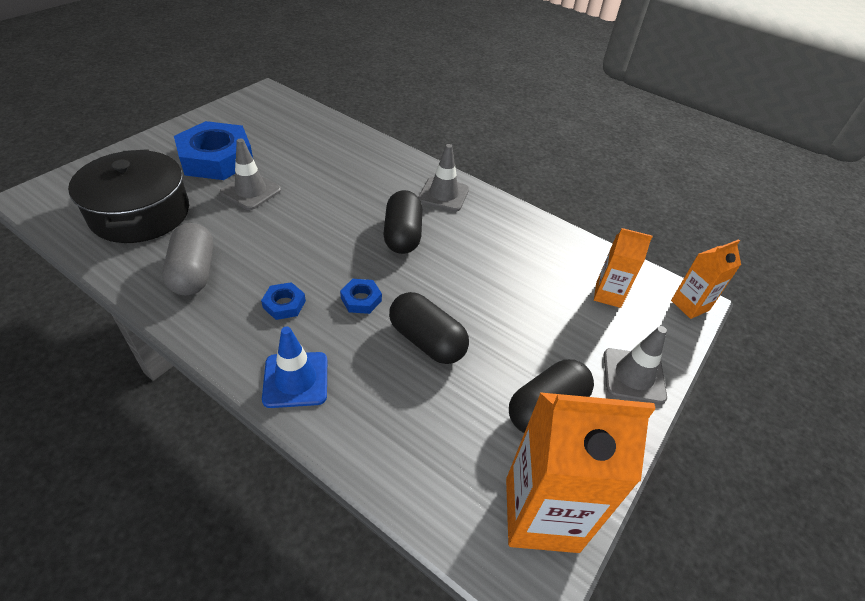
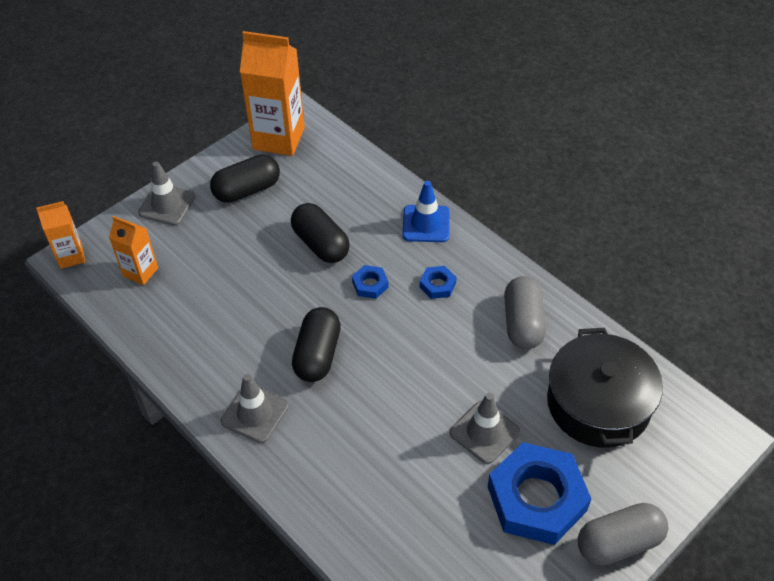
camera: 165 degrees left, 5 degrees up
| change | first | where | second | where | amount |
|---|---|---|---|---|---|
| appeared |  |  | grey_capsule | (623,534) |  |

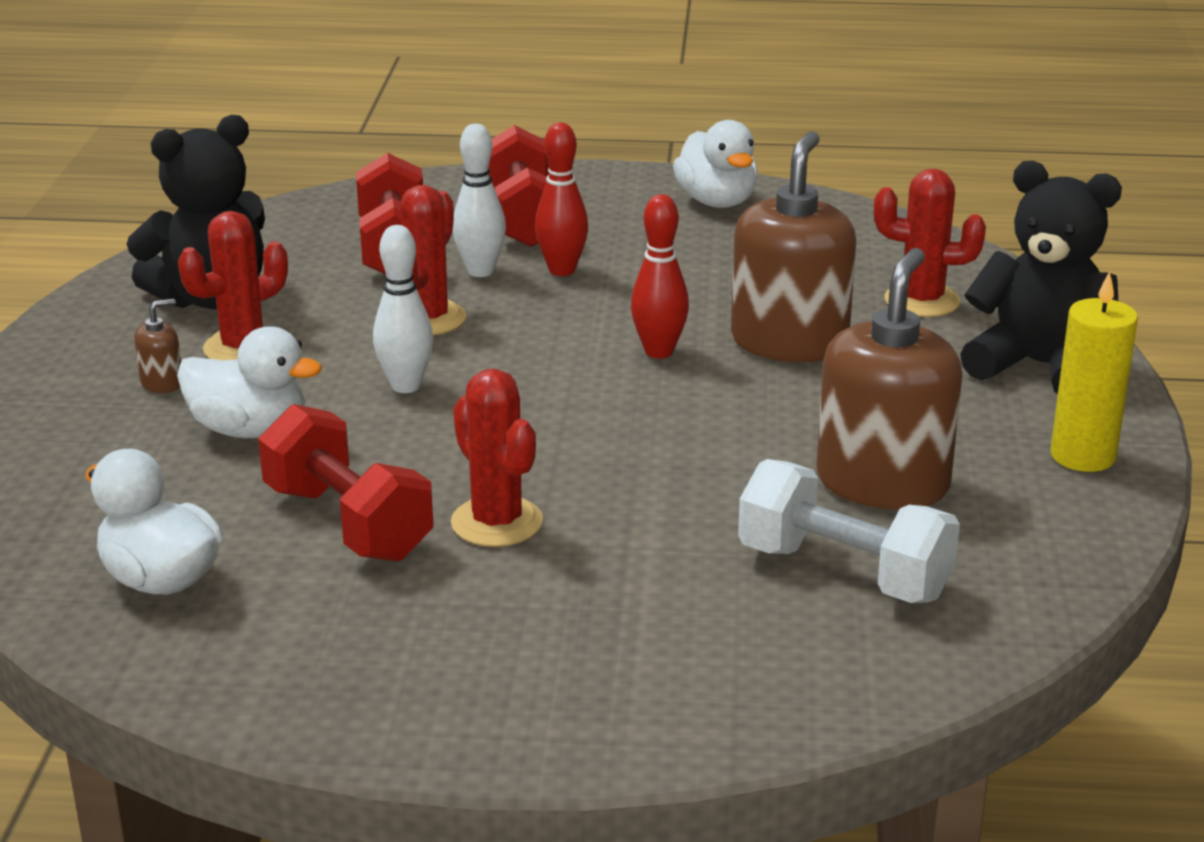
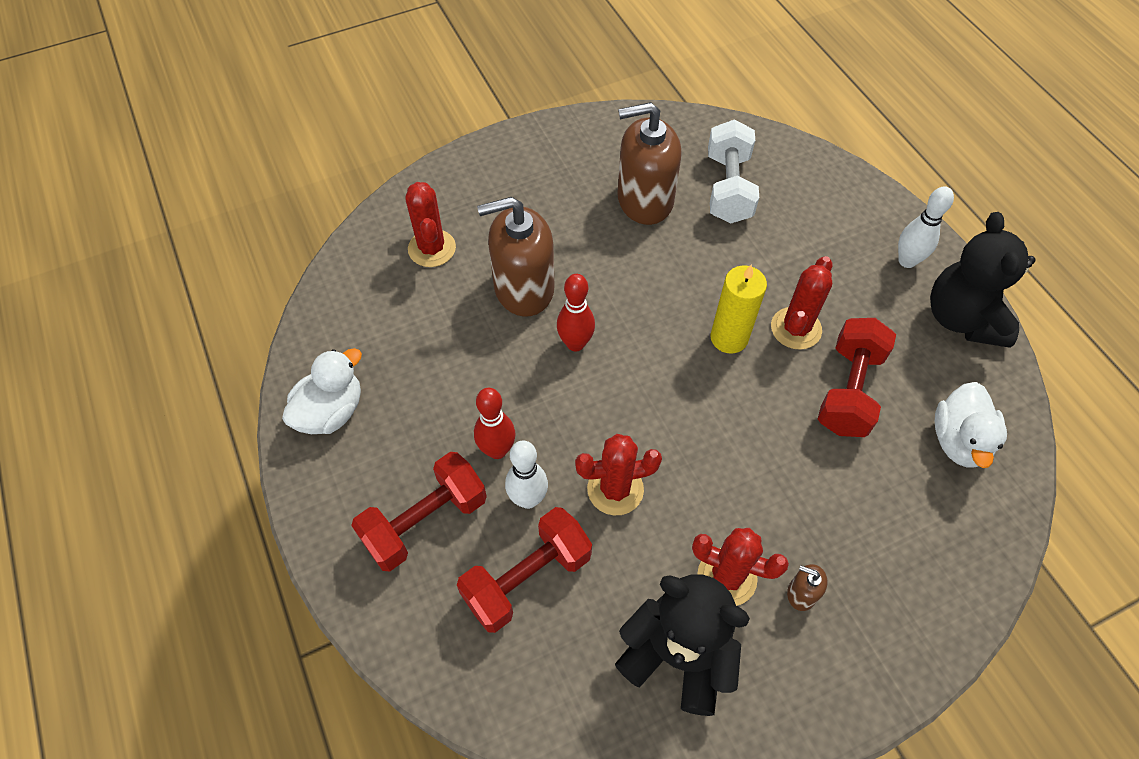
camera: 120 degrees left, 30 degrees up
| change | first | where | second | where | amount |
|---|---|---|---|---|---|
| missing | white_duck | (249,382) |  |  |  |
| relocated | white_bowling_pin | (403,309) |  | (926,227) |  |
| relocated | black_teddy_bear | (1041,277) |  | (983,280) |  |
| relocated | yellow_candle | (1094,371) |  | (739,309) |  |

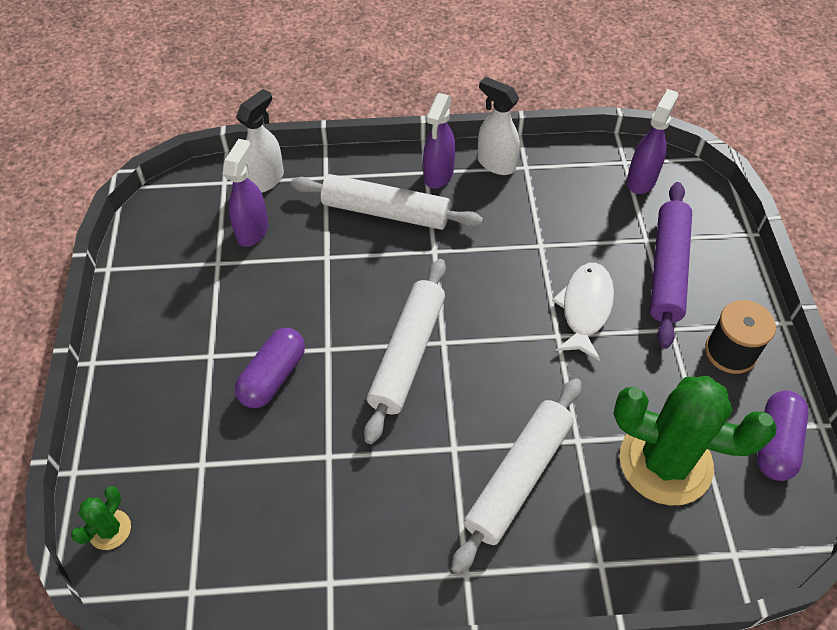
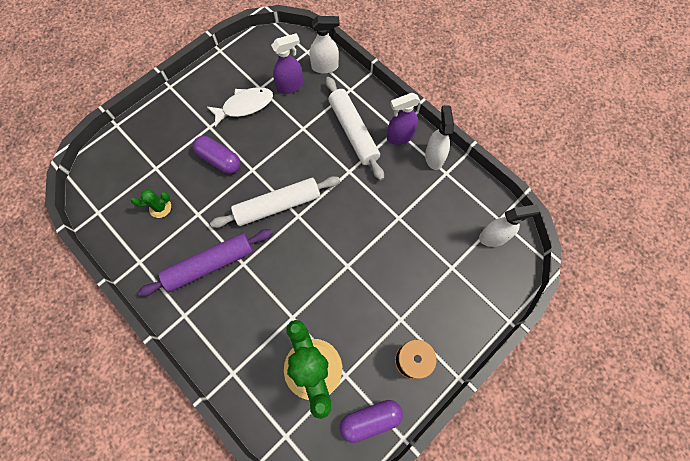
camera: 50 degrees right, 15 degrees up
| change | first | where | second | where | amount |
|---|---|---|---|---|---|
| relocated | green_cactus | (101,518) |  | (151,204) |  |
| spun | purple_capsule | (270,368) |  | (216,155) | 45 degrees clockwise |
| missing | white_rolling_pin | (516,476) |  |  |  |
| relocated | white_fish | (583,312) |  | (240,107) |  |
| colour | purple_spray_bottle | (653,141) | white_spray_bottle | (509,225) |  |
| relocated | purple_rolling_pin | (671,265) |  | (205,262) |  |

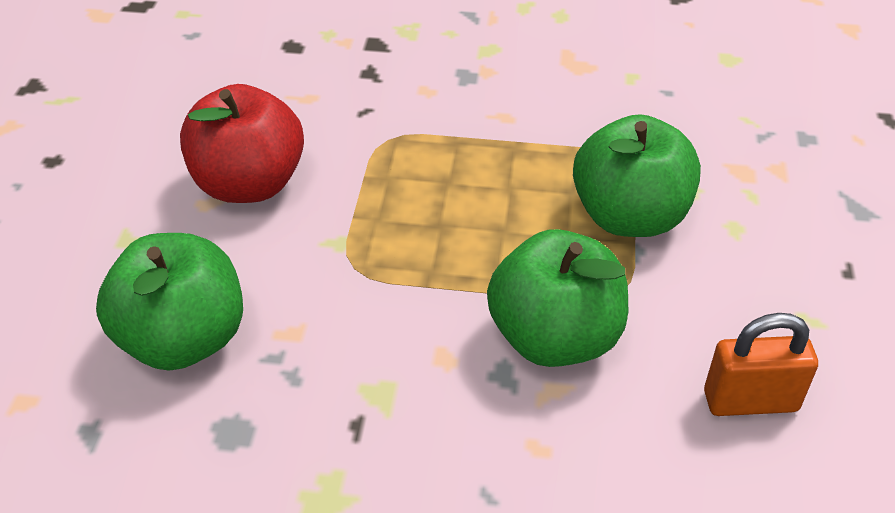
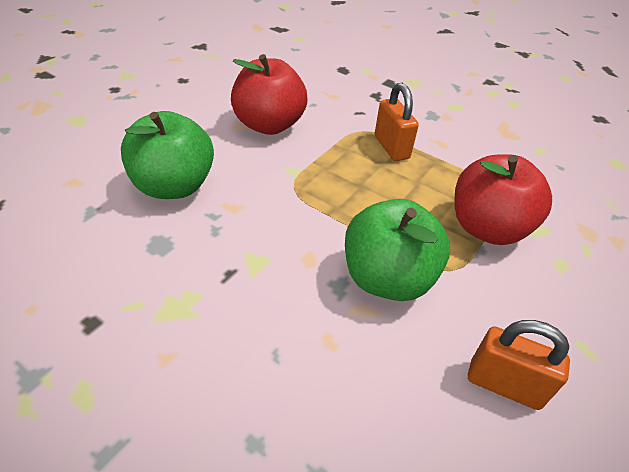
camera: 25 degrees right, 0 degrees up
| change | first | where | second | where | amount |
|---|---|---|---|---|---|
| colour | green_apple | (637,175) | red_apple | (503,199) |  |
| appeared |  |  | orange_padlock | (397,122) |  |

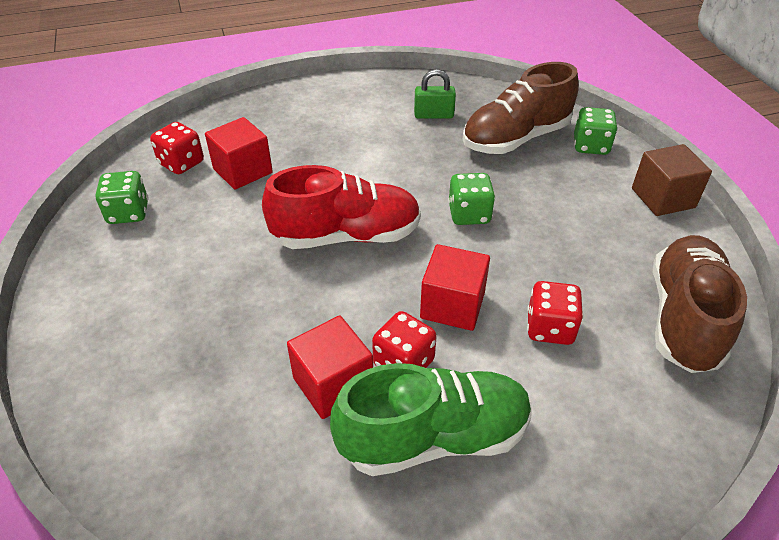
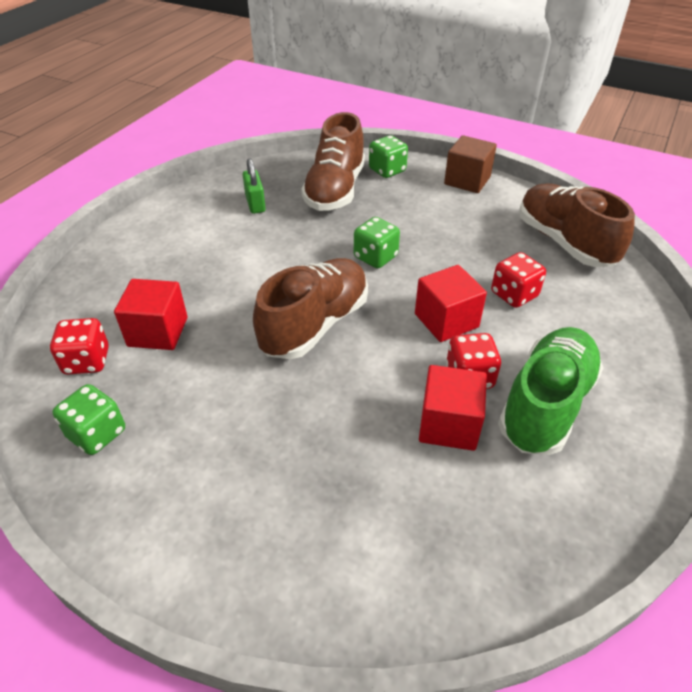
camera: 45 degrees left, 0 degrees up
| change | first | where | second | where | amount |
|---|---|---|---|---|---|
| colour | red_shoe | (341,207) | brown_shoe | (310,308) |  |
| spun | green_padlock | (435,94) |  | (254,186) | 60 degrees counterclockwise |

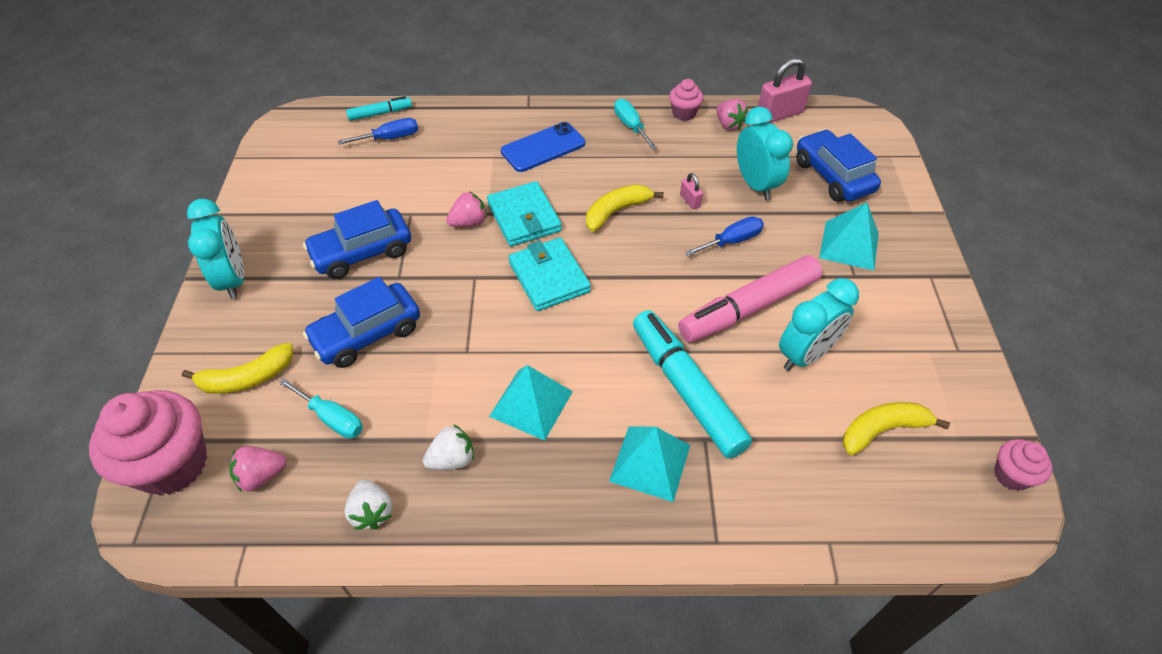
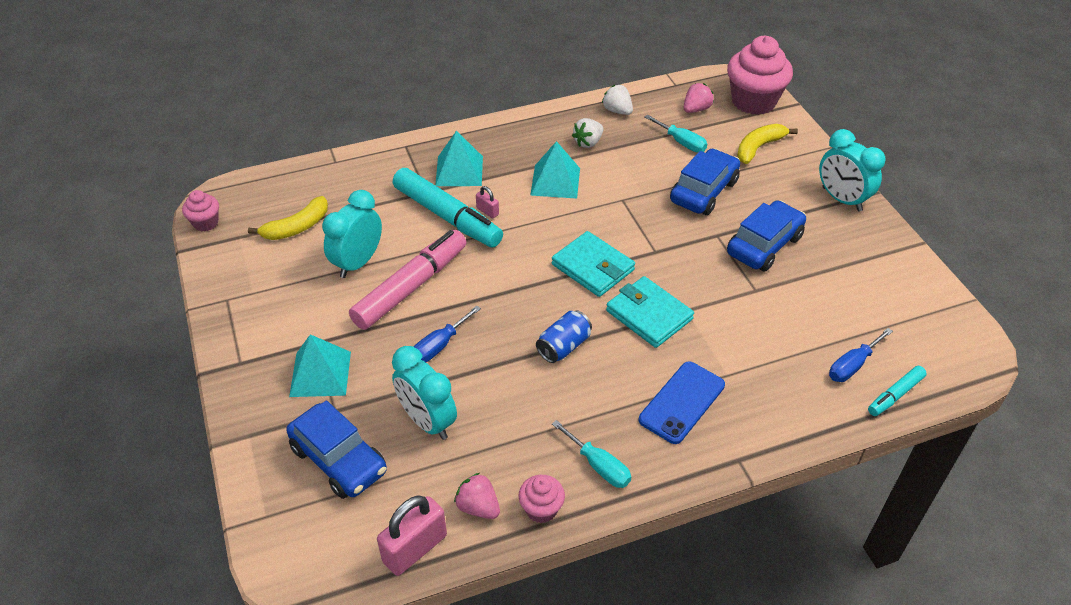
camera: 160 degrees right, 5 degrees down
| change | first | where | second | where | amount |
|---|---|---|---|---|---|
| spun | turquoise_screwdriver | (321,408) |  | (676,133) | 150 degrees counterclockwise |
| missing | pink_strawberry | (466,209) |  |  |  |
| exchanged | yellow_banana | (625,208) | blue_can | (564,336) |  |
| relocated | pink_padlock | (691,191) |  | (487,202) |  |

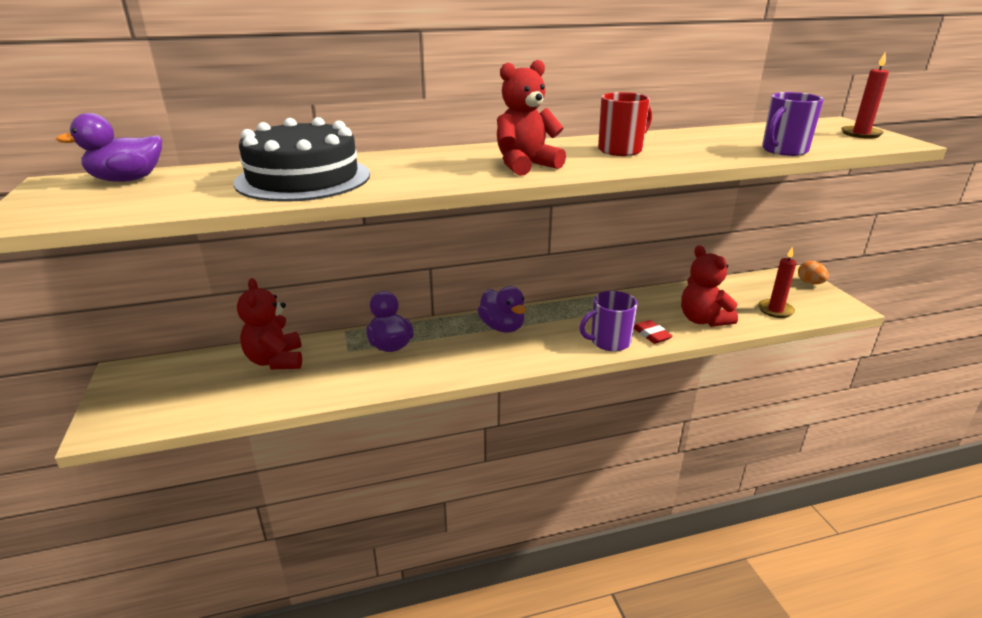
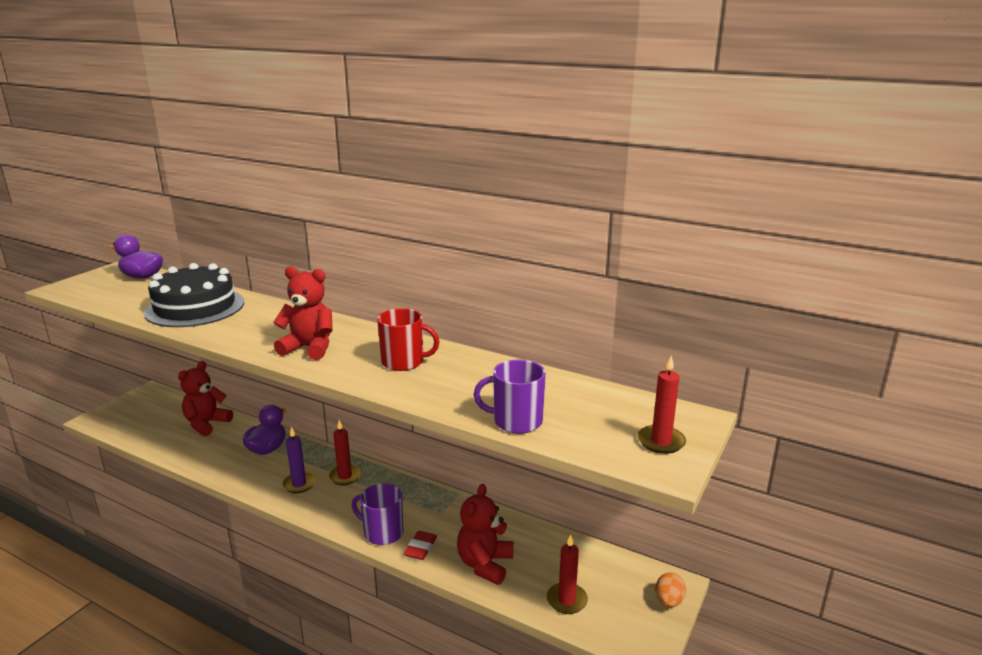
camera: 45 degrees right, 5 degrees down
| change | first | where | second | where | amount |
|---|---|---|---|---|---|
| exchanged | purple_duck | (501,309) | red_candle | (344,452) |  |
| appeared |  |  | purple_candle | (299,460) |  |

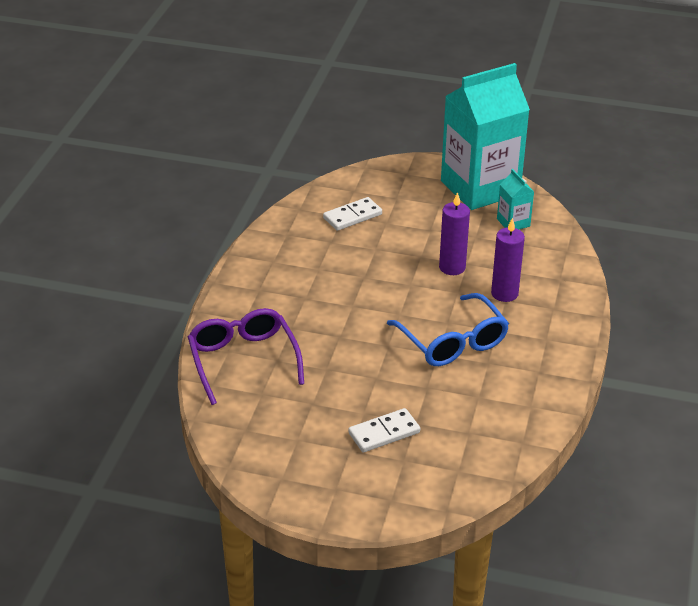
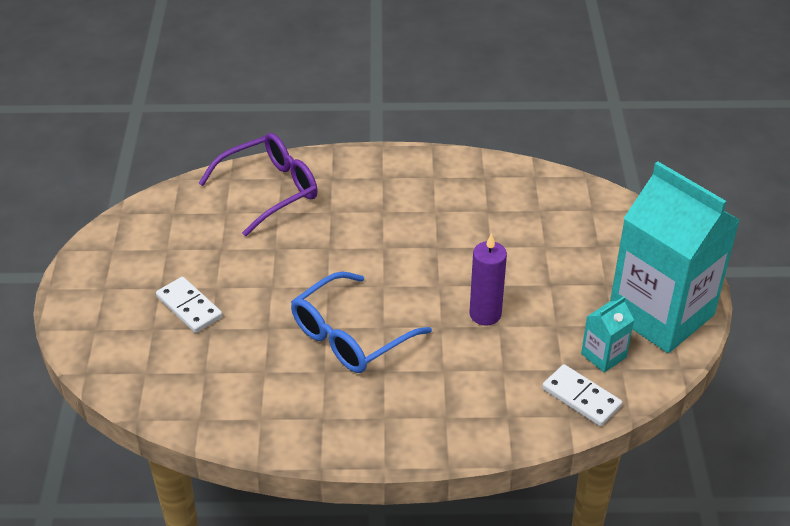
camera: 75 degrees right, 5 degrees up
| change | first | where | second | where | amount |
|---|---|---|---|---|---|
| relocated | white_domino | (352,214) |  | (582,395) |  |
| missing | purple_candle | (508,260) |  |  |  |

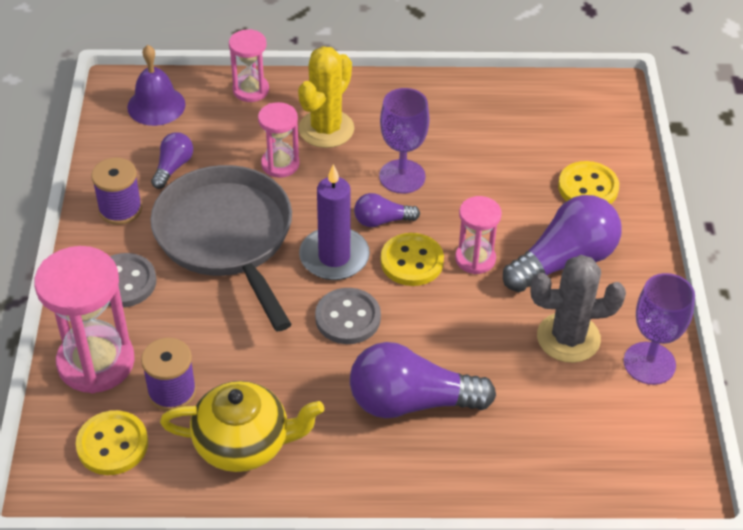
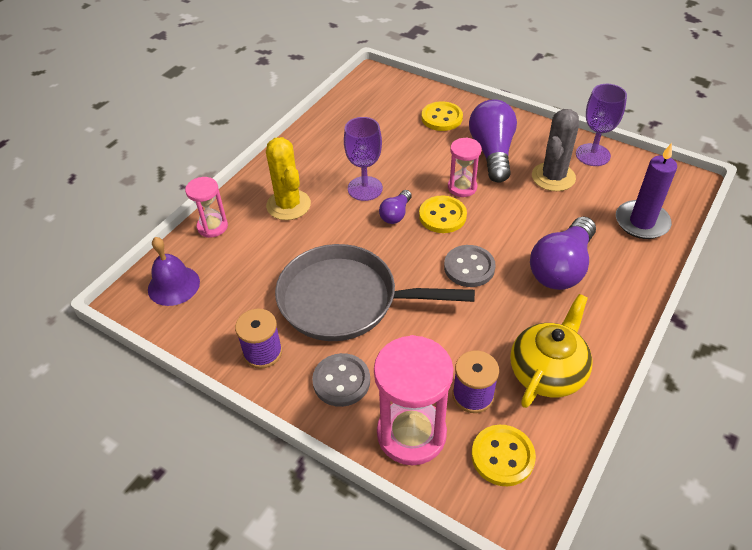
camera: 55 degrees left, 0 degrees up
| change | first | where | second | where | amount |
|---|---|---|---|---|---|
| missing | purple_light_bulb | (172,160) |  |  |  |
| missing | pink_hourglass | (279,140) |  |  |  |
| relocated | purple_candle | (334,222) |  | (646,191) |  |

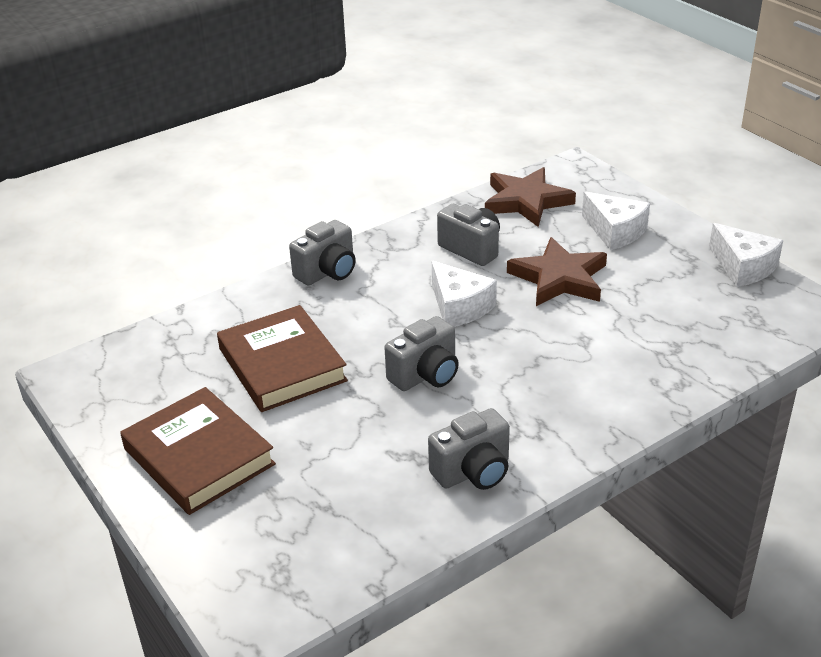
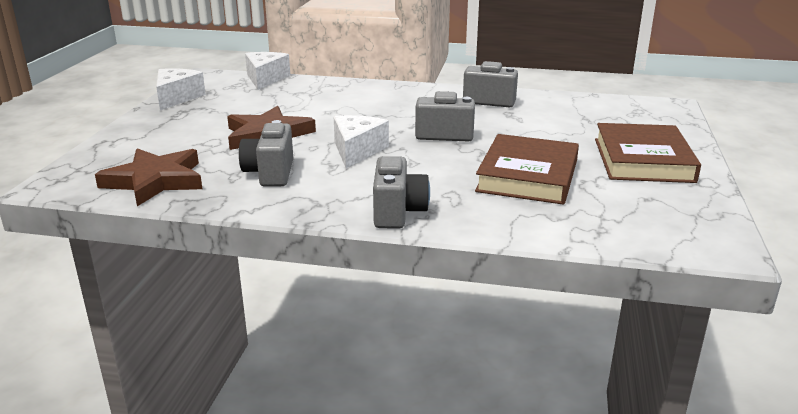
camera: 135 degrees left, 10 degrees down
| change | first | where | second | where | amount |
|---|---|---|---|---|---|
| spun | grey_camera | (322,253) |  | (401,192) | 90 degrees clockwise |
| relocated | white_cheese | (616,220) |  | (267,71) |  |

